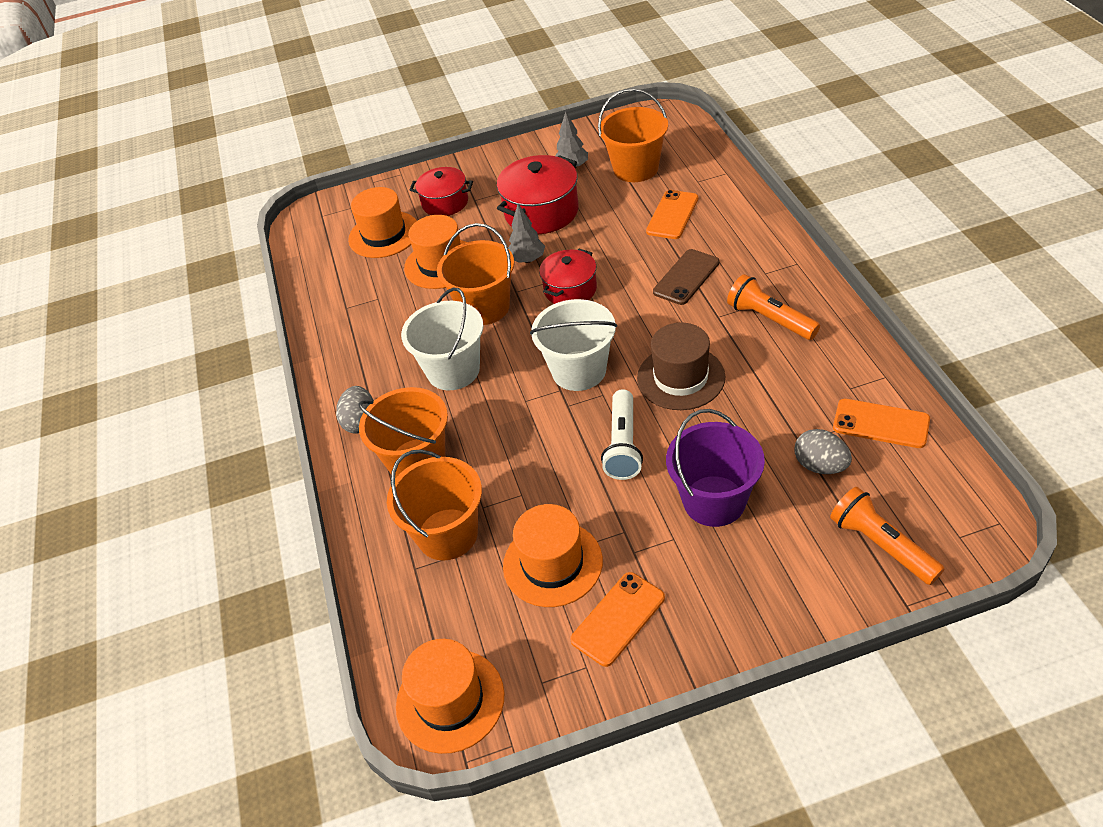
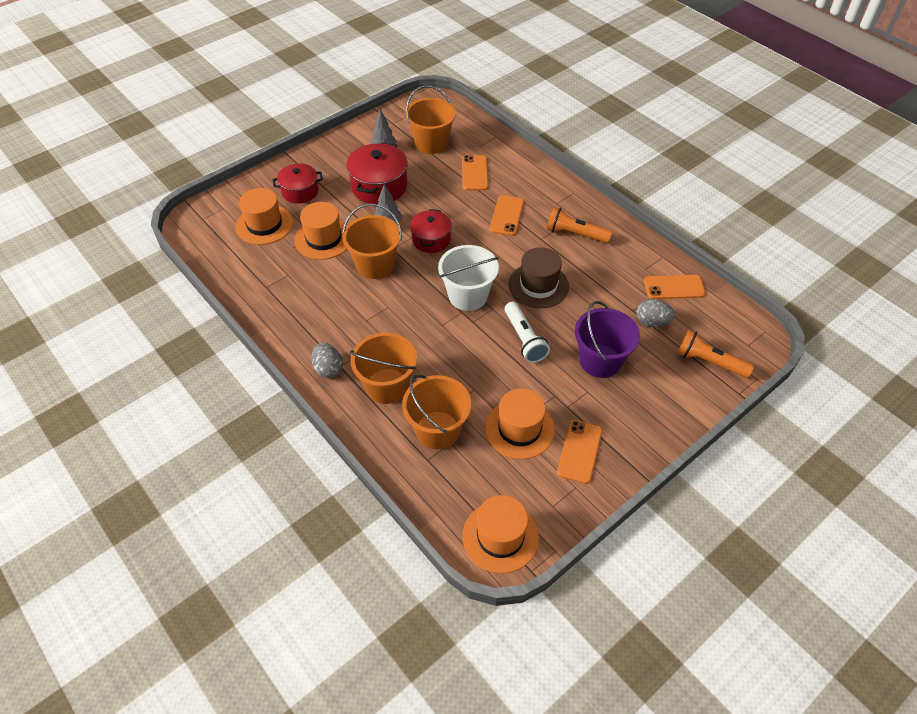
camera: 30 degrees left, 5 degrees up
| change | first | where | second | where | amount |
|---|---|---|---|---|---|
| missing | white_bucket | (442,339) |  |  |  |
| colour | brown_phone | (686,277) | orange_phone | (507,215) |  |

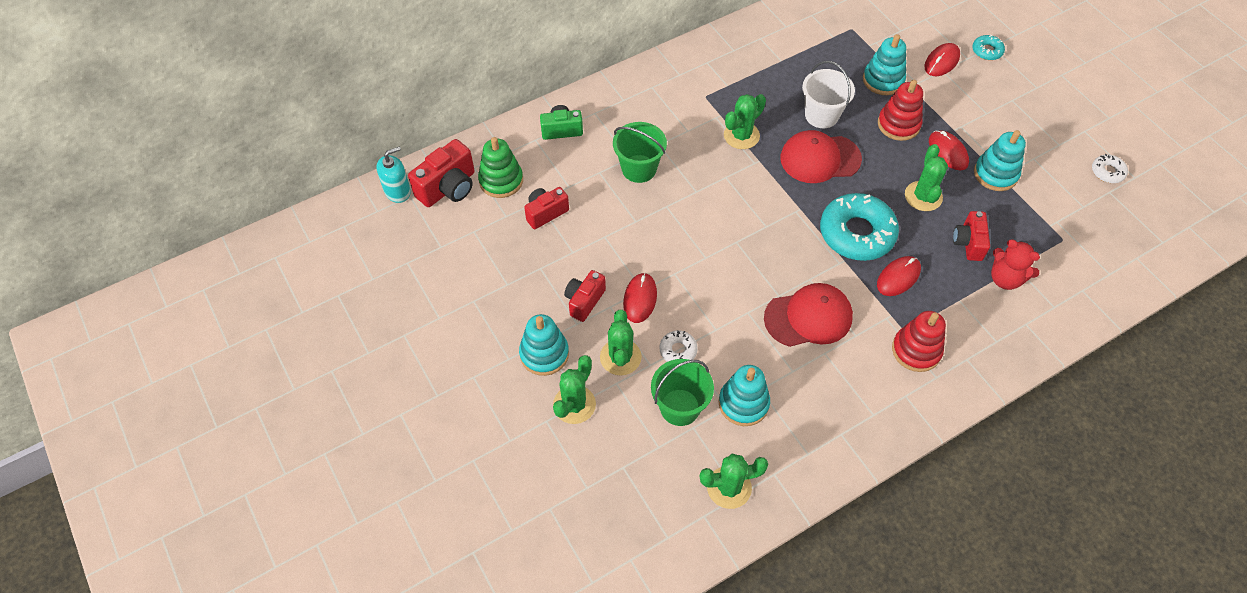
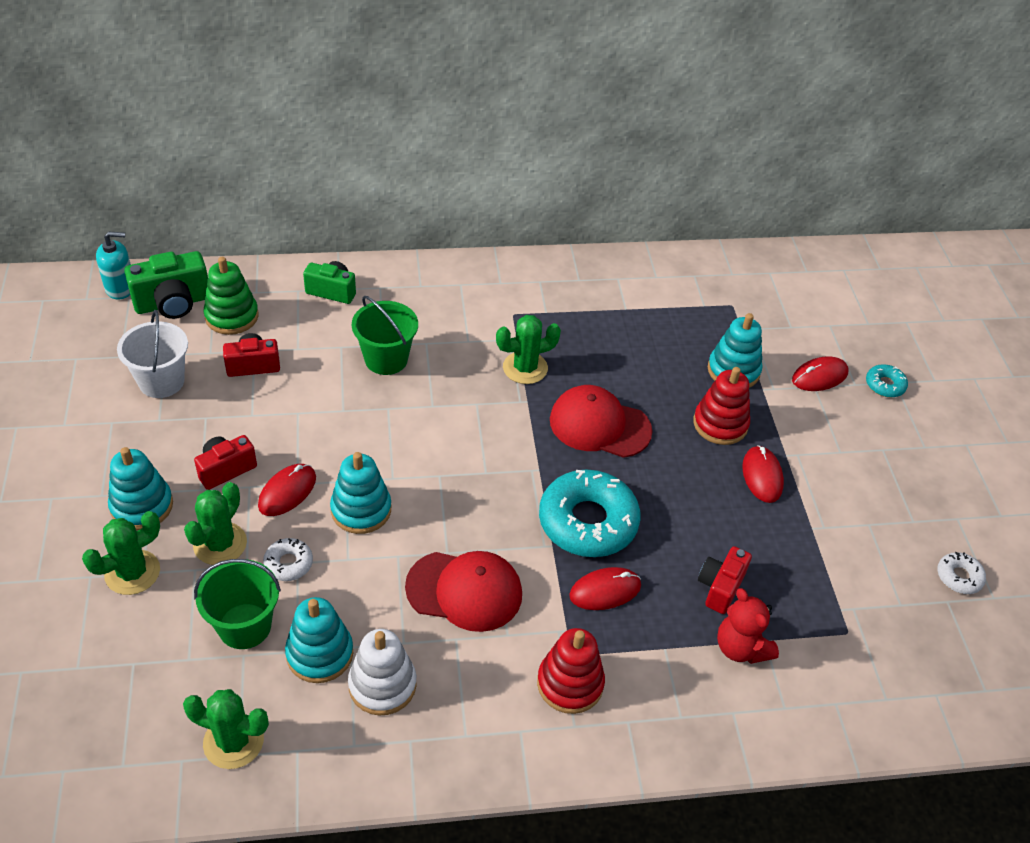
camera: 20 degrees right, 10 degrees down
| change | first | where | second | where | amount |
|---|---|---|---|---|---|
| colour | red_camera | (441,173) | green_camera | (166,285) |  |
| relocated | white_bucket | (828,94) |  | (152,354) |  |
| missing | green_cactus | (926,177) |  |  |  |
| relocated | turquoise_stacking_toy | (1000,160) |  | (360,493) |  |
| appeared |  |  | white_stacking_toy | (382,672) |  |

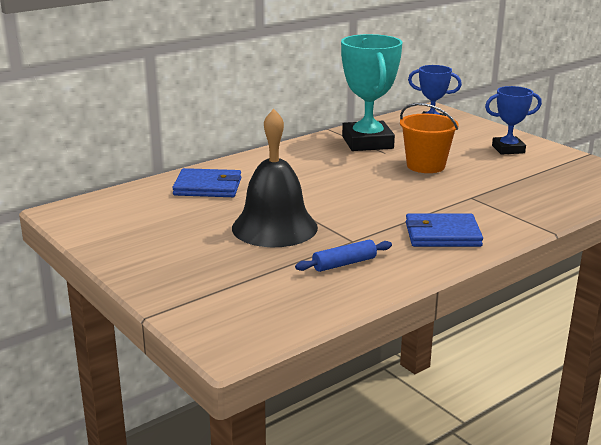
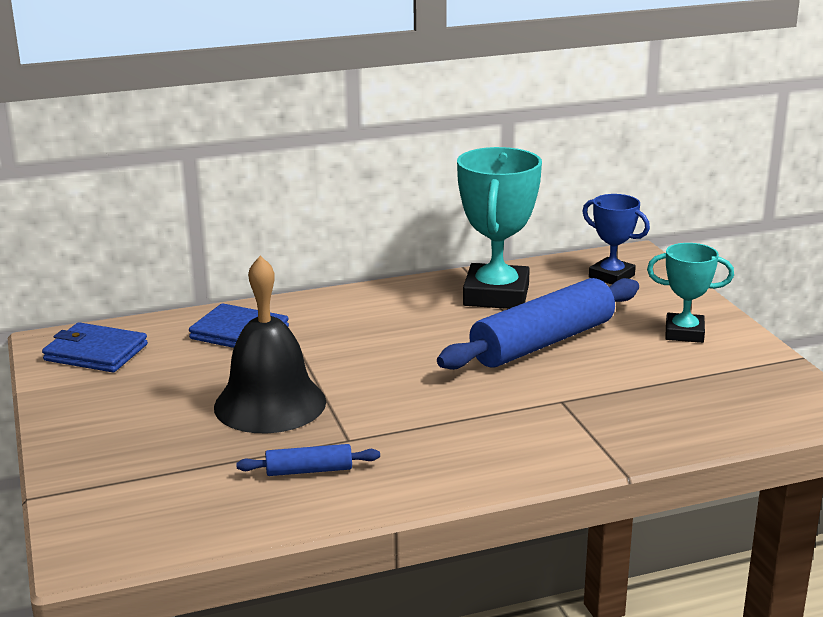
camera: 20 degrees right, 0 degrees up
| change | first | where | second | where | amount |
|---|---|---|---|---|---|
| exchanged | orange_bucket | (429,138) | blue_rolling_pin | (538,324) |  |
| relocated | blue_wallet | (444,230) |  | (95,347) |  |
| colour | blue_trophy | (513,120) | turquoise_trophy | (690,293) |  |

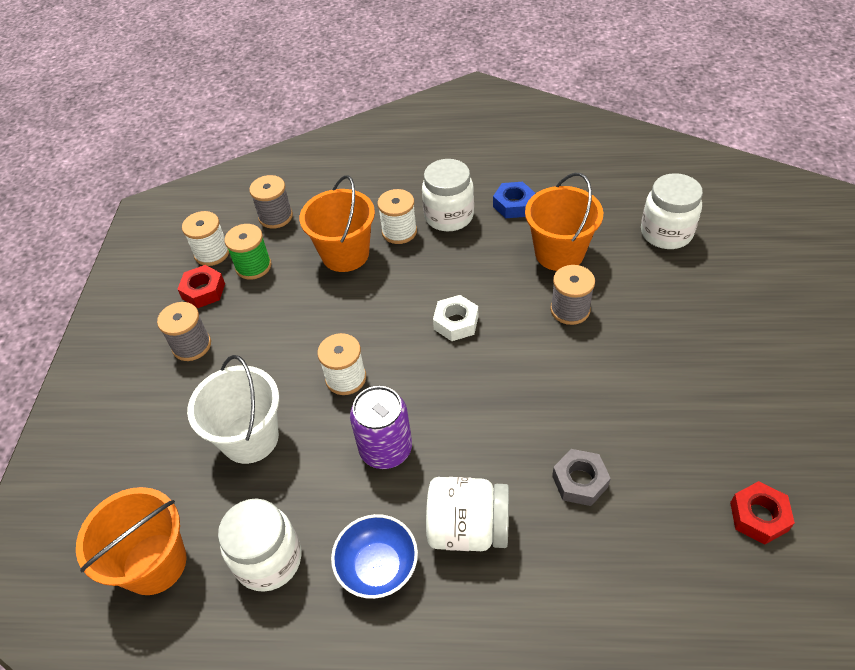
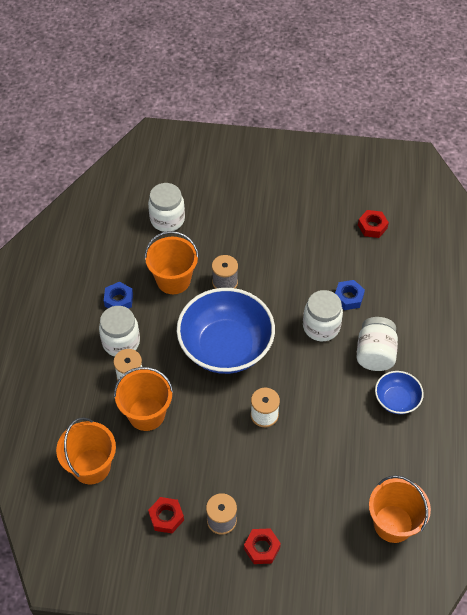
camera: 90 degrees left, 5 degrees up
| change | first | where | second | where | amount |
|---|---|---|---|---|---|
| missing | white_spool | (205,238) |  |  |  |
| missing | white_bucket | (233,409) |  |  |  |
| relocated | white_jar | (260,545) |  | (323,315) |  |
| missing | green_spool | (248,252) |  |  |  |
| exchanged | grey_spool | (271,202) | orange_bucket | (86,450) |  |
| missing | purple_can | (381,427) |  |  |  |
| exchanged | white_nut | (455,318) | blue_bowl | (226,331) |  |
| colour | grey_nut | (581,477) | blue_nut | (350,295) |  |
| appeared |  |  | red_nut | (262,546) |  |

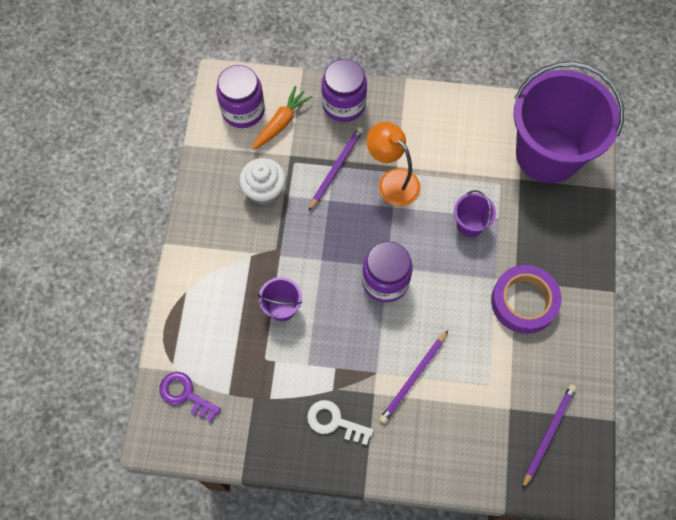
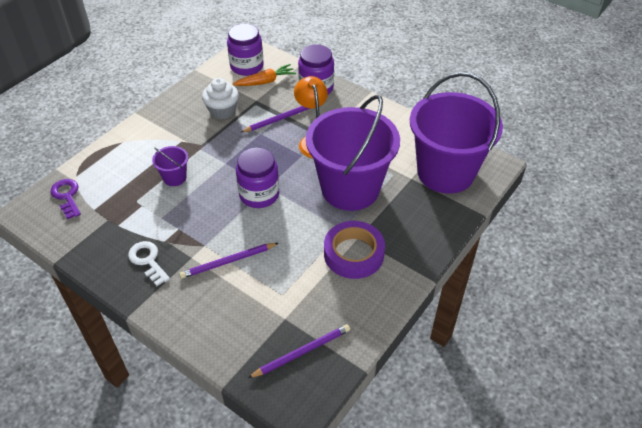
camera: 30 degrees right, 20 degrees down
| change | first | where | second | where | amount |
|---|---|---|---|---|---|
| size | purple_bucket | (475,213) |  | (353,153) | x2.48 |

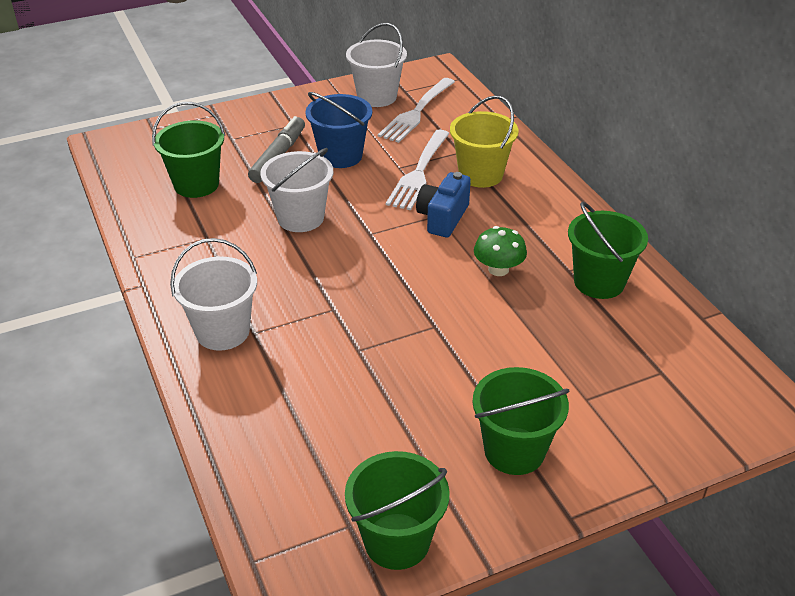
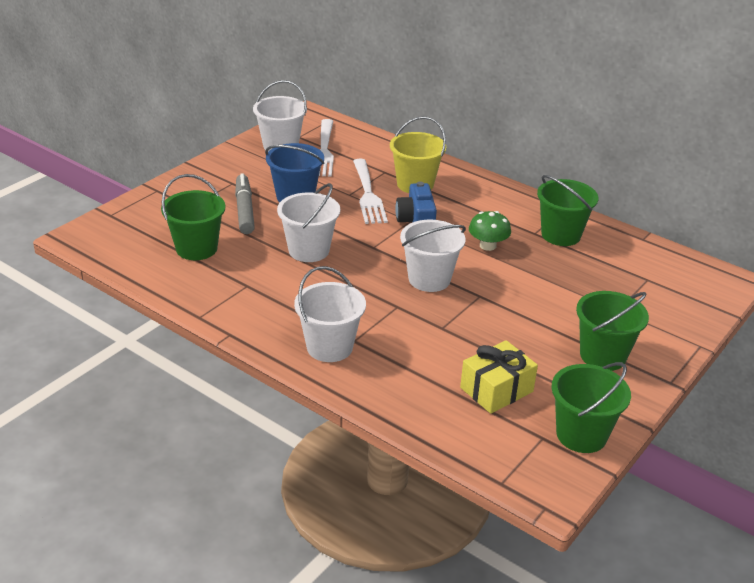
camera: 30 degrees left, 5 degrees down
| change | first | where | second | where | amount |
|---|---|---|---|---|---|
| appeared |  |  | white_bucket | (433,256) |  |
| appeared |  |  | yellow_gift | (499,377) |  |

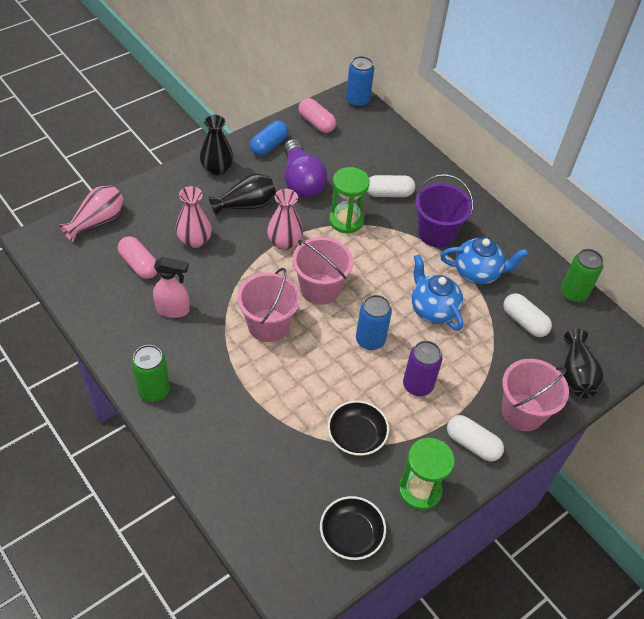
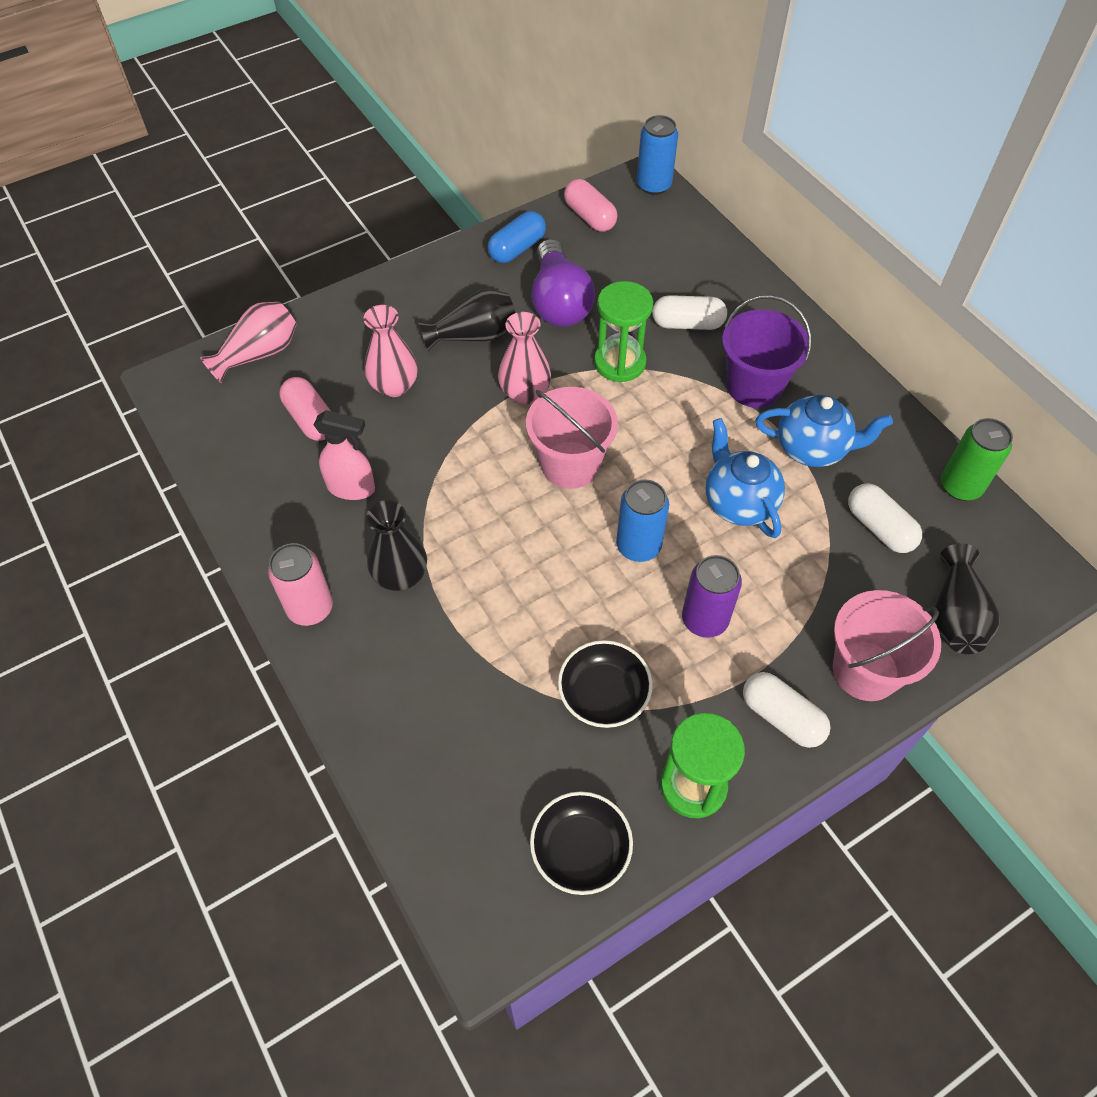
camera: 10 degrees right, 5 degrees up
| change | first | where | second | where | amount |
|---|---|---|---|---|---|
| colour | green_can | (150,373) | pink_can | (300,584) |  |
| relocated | black_vase | (216,145) |  | (396,545) |  |
| missing | pink_bucket | (268,305) |  |  |  |

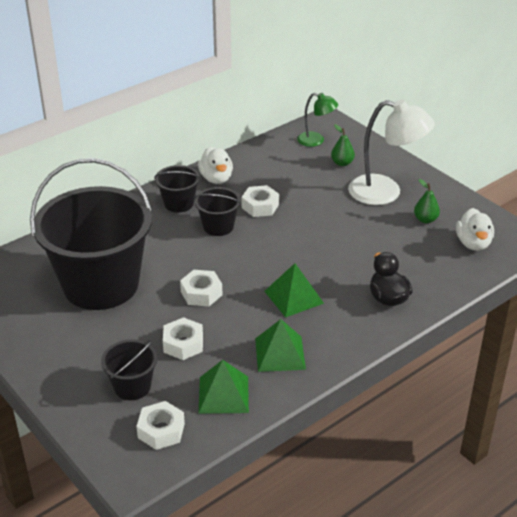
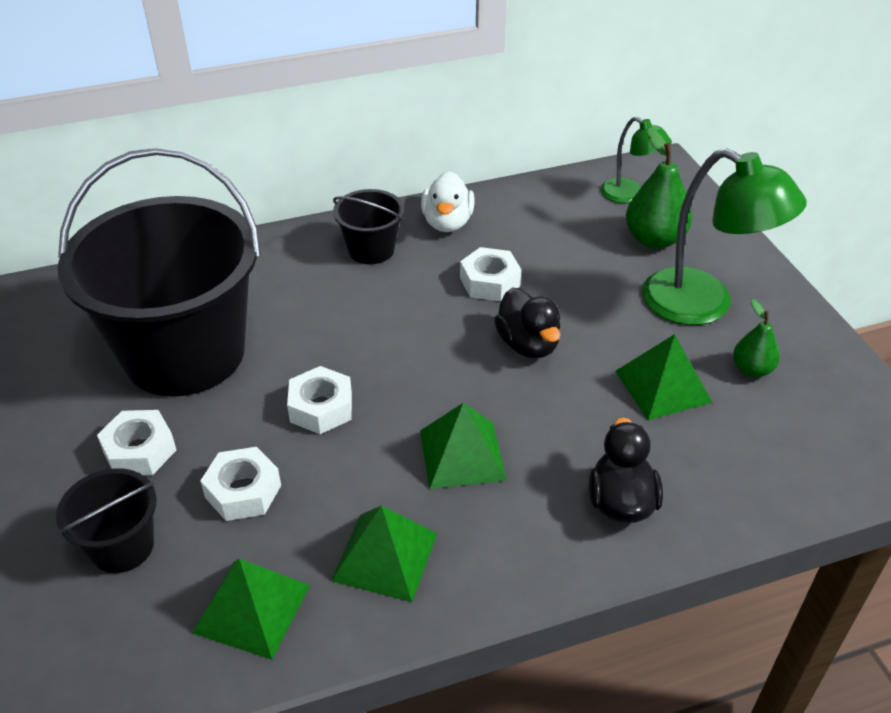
camera: 20 degrees right, 5 degrees up
| change | first | where | second | where | amount |
|---|---|---|---|---|---|
| relocated | white_nut | (160,425) |  | (136,443) |  |
| missing | black_bucket | (217,211) |  |  |  |
| size | green_pear | (343,145) |  | (659,188) | x1.67 |
| colour | white_lamp | (391,152) | green_lamp | (724,236) |  |
| missing | white_duck | (475,229) |  |  |  |
| appeared |  |  | black_duck | (527,323) |  |
| appeared |  |  | green_pyramid | (664,377) |  |

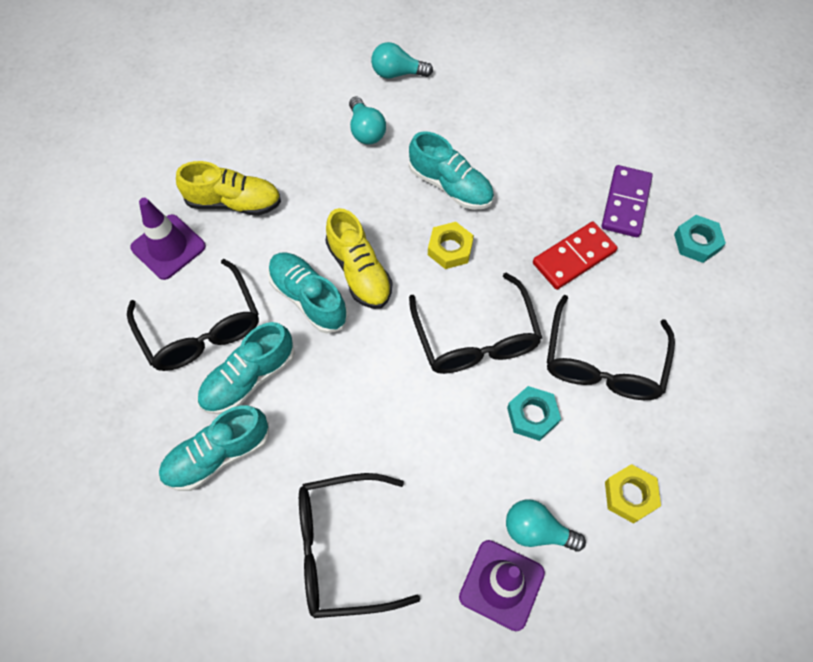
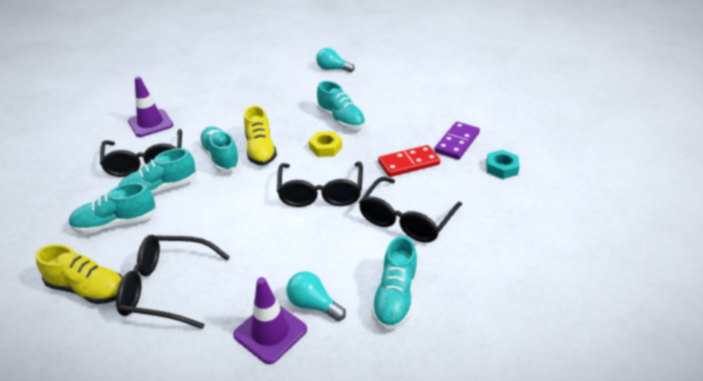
camera: 15 degrees right, 25 degrees down
| change | first | where | second | where | amount |
|---|---|---|---|---|---|
| relocated | yellow_shoe | (228,188) |  | (79,274) |  |
| missing | turquoise_light_bulb | (367,120) |  |  |  |
| missing | turquoise_nut | (534,413) |  |  |  |
| exchanged | yellow_nut | (633,494) | turquoise_shoe | (394,283) |  |

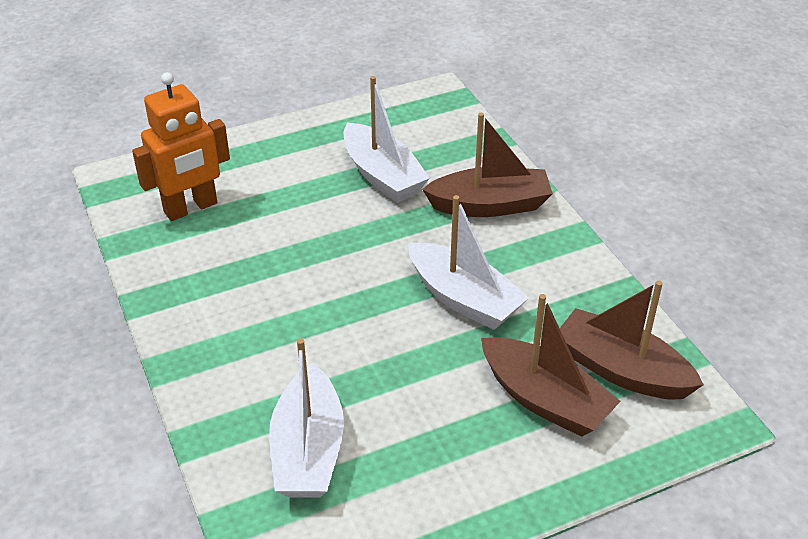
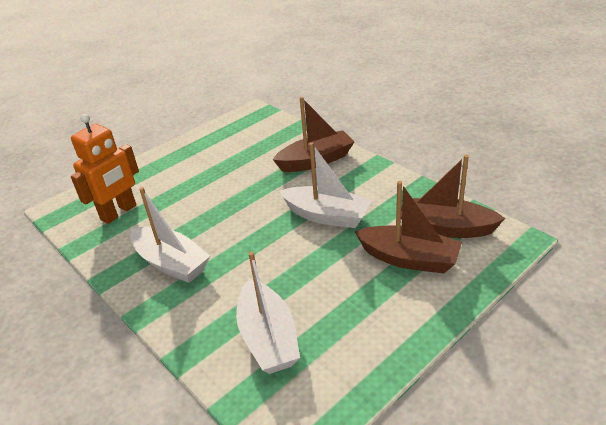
camera: 15 degrees left, 5 degrees down
| change | first | where | second | where | amount |
|---|---|---|---|---|---|
| relocated | white_boat | (387,139) |  | (170,235) |  |

